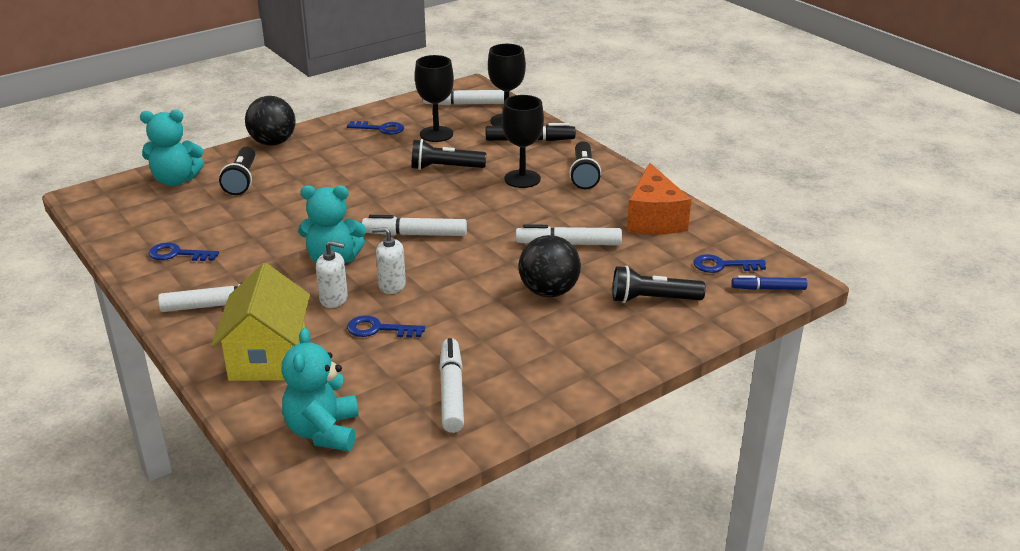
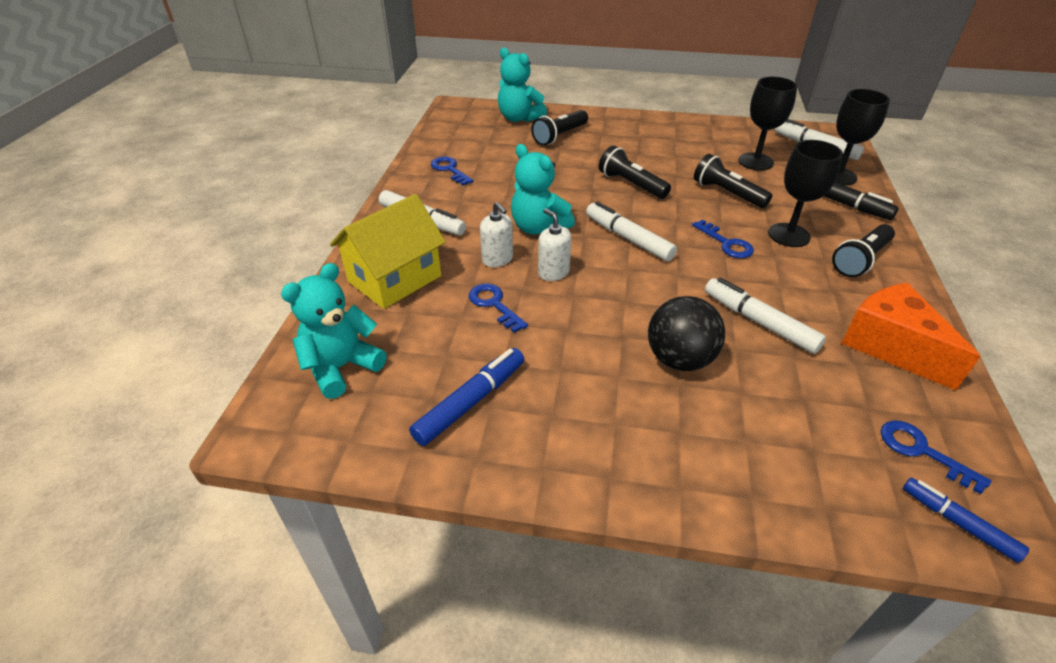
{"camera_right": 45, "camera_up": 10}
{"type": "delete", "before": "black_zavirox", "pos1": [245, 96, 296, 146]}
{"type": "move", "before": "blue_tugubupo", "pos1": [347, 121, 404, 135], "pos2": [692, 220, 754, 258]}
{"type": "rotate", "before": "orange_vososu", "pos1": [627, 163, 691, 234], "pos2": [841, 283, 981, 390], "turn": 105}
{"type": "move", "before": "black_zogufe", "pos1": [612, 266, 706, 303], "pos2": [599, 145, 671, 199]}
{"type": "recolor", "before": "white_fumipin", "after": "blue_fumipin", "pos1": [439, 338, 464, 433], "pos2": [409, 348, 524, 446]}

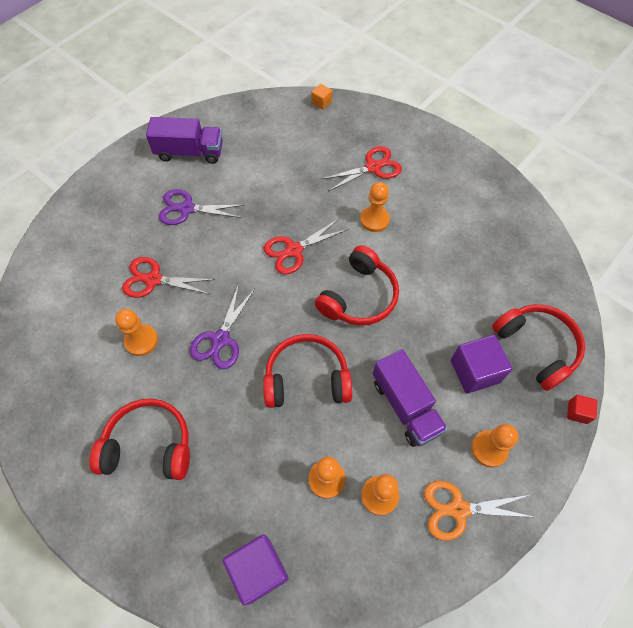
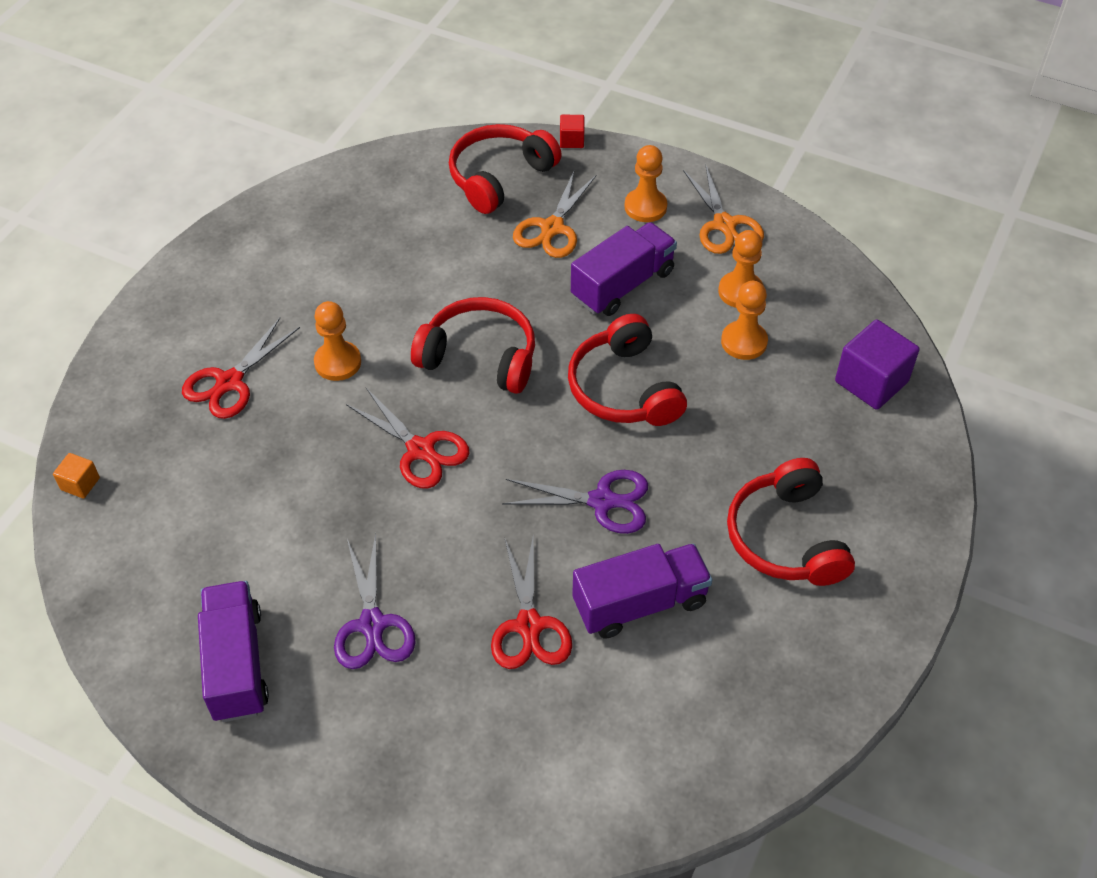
{"camera_right": -105, "camera_up": -10}
{"type": "rotate", "before": "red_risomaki", "pos1": [322, 146, 402, 191], "pos2": [182, 318, 300, 419], "turn": -105}
{"type": "replace", "before": "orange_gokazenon", "after": "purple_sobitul", "pos1": [115, 309, 158, 356], "pos2": [572, 543, 712, 638]}
{"type": "replace", "before": "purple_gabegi", "after": "orange_risomaki", "pos1": [451, 335, 512, 393], "pos2": [513, 171, 596, 258]}

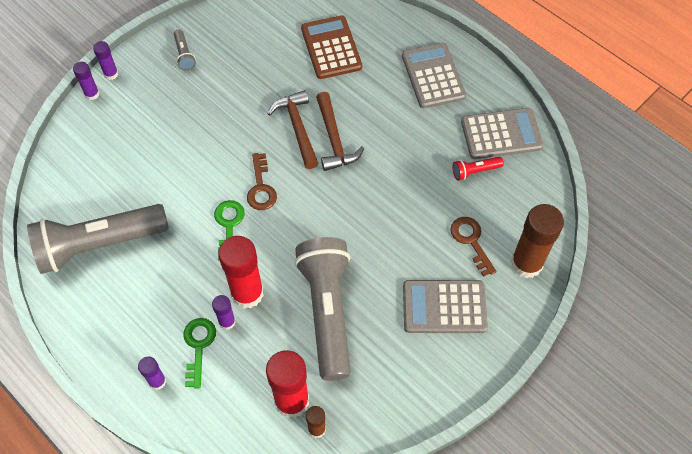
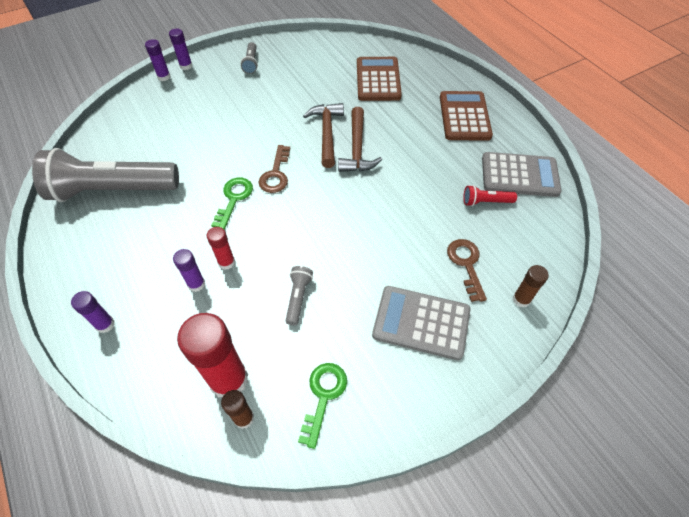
{"camera_right": 15, "camera_up": -5}
{"type": "recolor", "before": "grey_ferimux", "after": "brown_ferimux", "pos1": [402, 43, 466, 108], "pos2": [440, 91, 493, 141]}
{"type": "resize", "before": "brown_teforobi", "pos1": [511, 204, 564, 278], "pos2": [513, 265, 549, 308], "scale": 0.51}
{"type": "resize", "before": "red_teforobi", "pos1": [218, 236, 264, 309], "pos2": [207, 227, 235, 270], "scale": 0.51}
{"type": "resize", "before": "grey_zogufe", "pos1": [294, 237, 351, 381], "pos2": [286, 266, 313, 325], "scale": 0.4}
{"type": "move", "before": "green_tugubupo", "pos1": [183, 318, 216, 388], "pos2": [298, 363, 347, 449]}

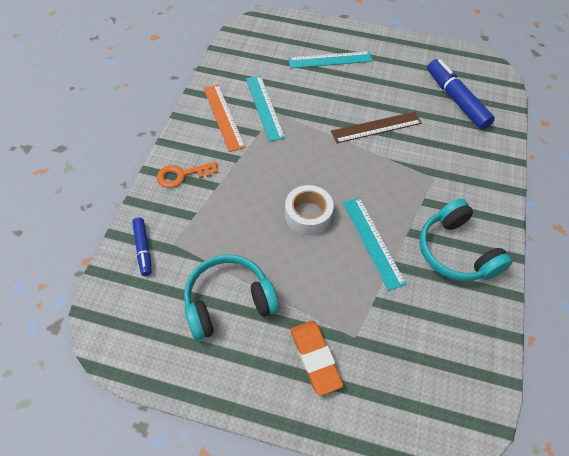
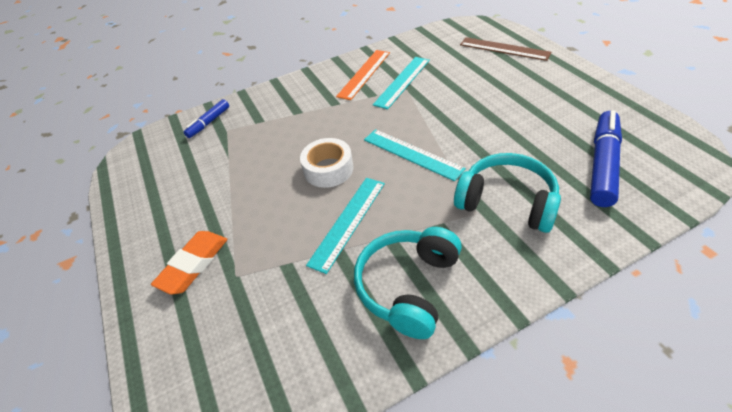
{"camera_right": 55, "camera_up": -10}
{"type": "move", "before": "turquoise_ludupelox", "pos1": [288, 51, 373, 68], "pos2": [364, 129, 466, 181]}
{"type": "move", "before": "brown_ludupelox", "pos1": [331, 112, 422, 143], "pos2": [460, 37, 551, 61]}
{"type": "delete", "before": "orange_tugubupo", "pos1": [157, 162, 218, 188]}
{"type": "move", "before": "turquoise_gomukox", "pos1": [184, 254, 279, 341], "pos2": [454, 153, 561, 233]}

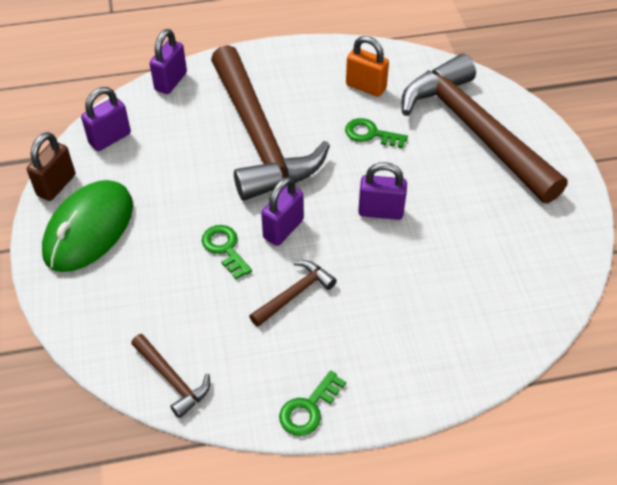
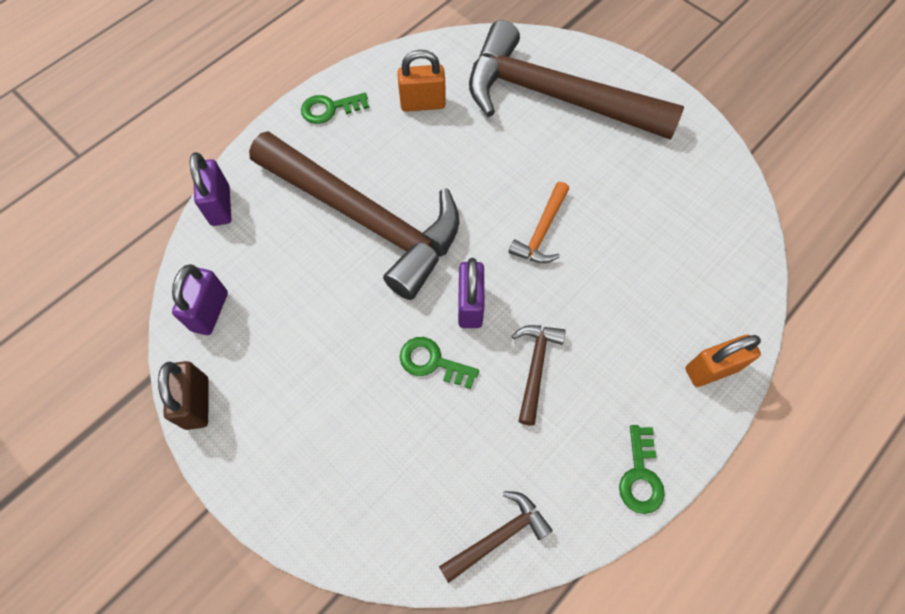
{"camera_right": -35, "camera_up": 15}
{"type": "move", "before": "green_tugubupo", "pos1": [345, 118, 408, 148], "pos2": [301, 93, 369, 124]}
{"type": "replace", "before": "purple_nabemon", "after": "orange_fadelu", "pos1": [358, 162, 407, 220], "pos2": [509, 182, 569, 263]}
{"type": "delete", "before": "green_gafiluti", "pos1": [42, 180, 133, 272]}
{"type": "rotate", "before": "brown_fadelu", "pos1": [131, 334, 210, 418], "pos2": [439, 491, 553, 583], "turn": -45}
{"type": "insert", "after": "orange_nabemon", "pos2": [685, 335, 761, 387]}

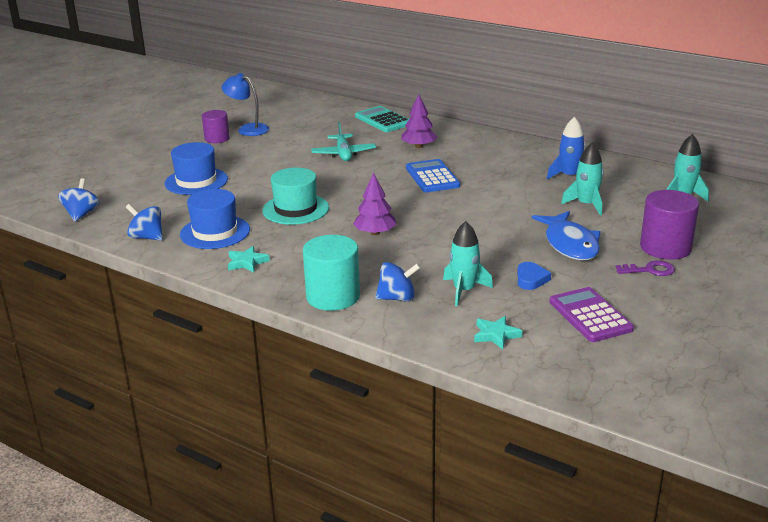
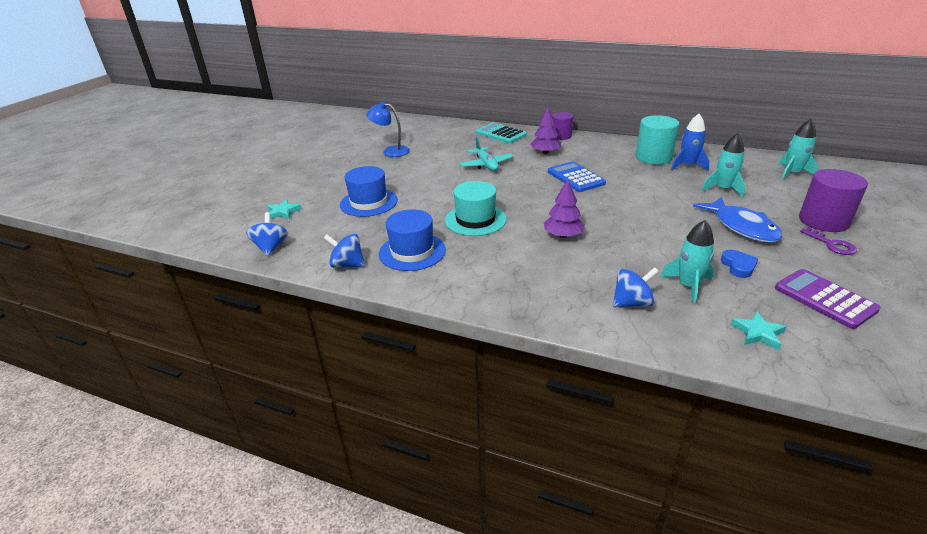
{"camera_right": -10, "camera_up": 5}
{"type": "move", "before": "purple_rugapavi", "pos1": [202, 110, 230, 143], "pos2": [552, 112, 573, 140]}
{"type": "move", "before": "turquoise_rugapavi", "pos1": [303, 235, 360, 311], "pos2": [636, 115, 679, 165]}
{"type": "move", "before": "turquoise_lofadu", "pos1": [228, 246, 270, 273], "pos2": [267, 199, 302, 220]}
{"type": "rotate", "before": "purple_tugubupo", "pos1": [616, 260, 675, 276], "pos2": [800, 227, 857, 255], "turn": 75}

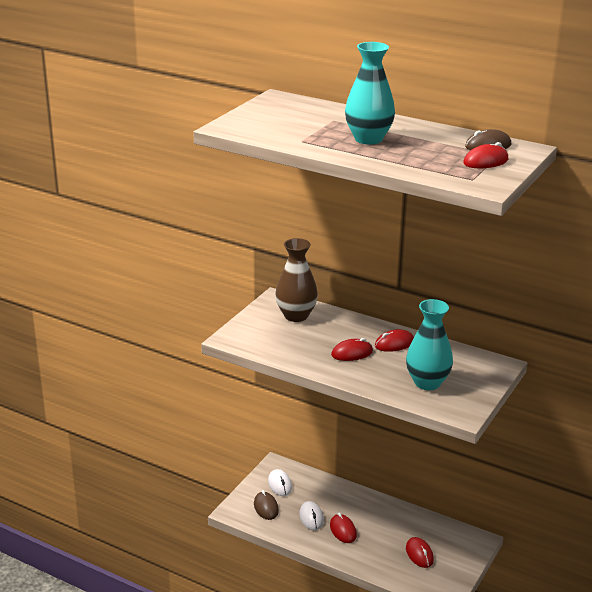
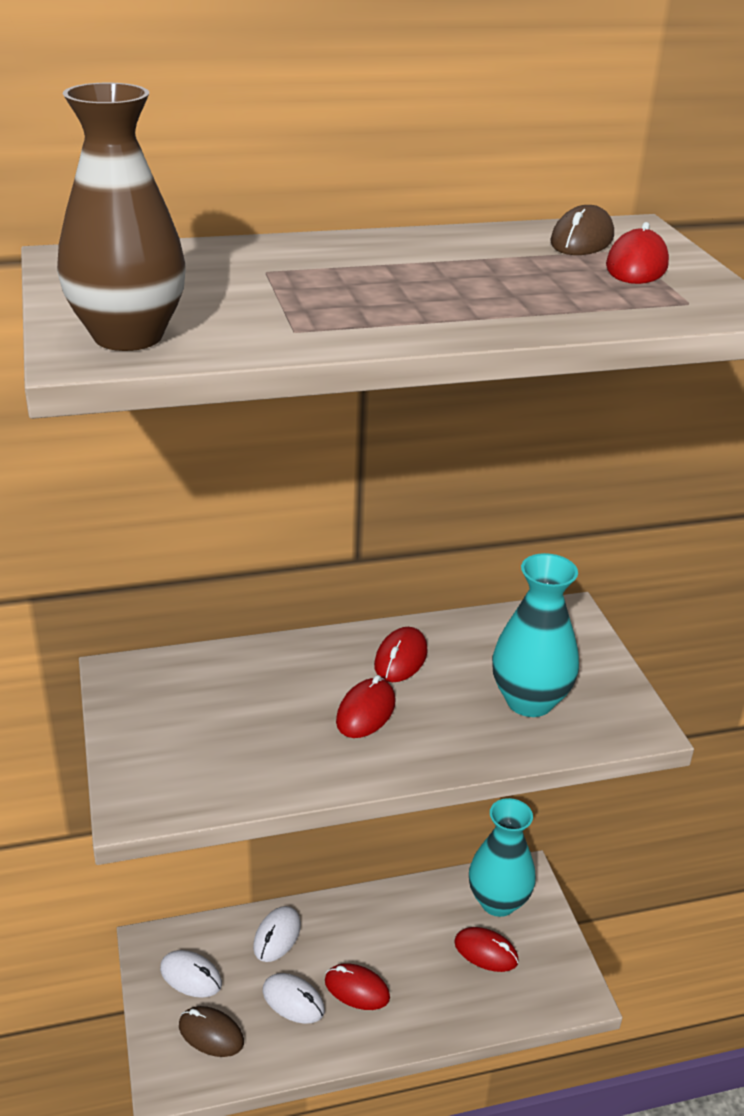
{"camera_right": -45, "camera_up": 5}
{"type": "move", "before": "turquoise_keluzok", "pos1": [345, 42, 395, 145], "pos2": [469, 798, 536, 917]}
{"type": "move", "before": "brown_keluzok", "pos1": [275, 238, 318, 322], "pos2": [57, 83, 186, 351]}
{"type": "insert", "after": "white_gafiluti", "pos2": [253, 906, 301, 962]}

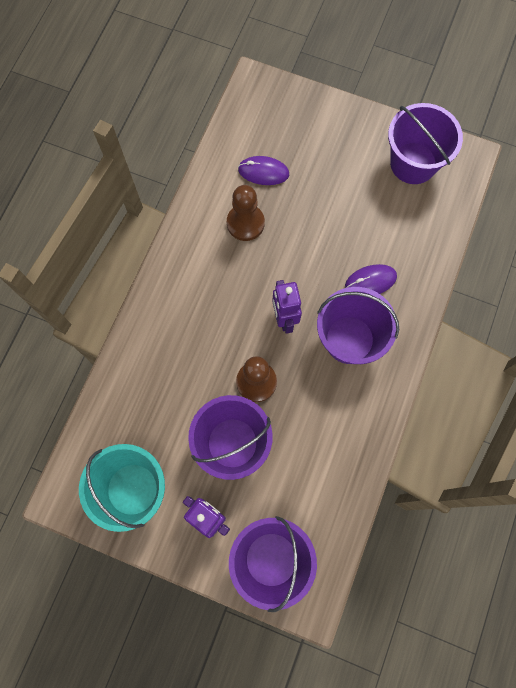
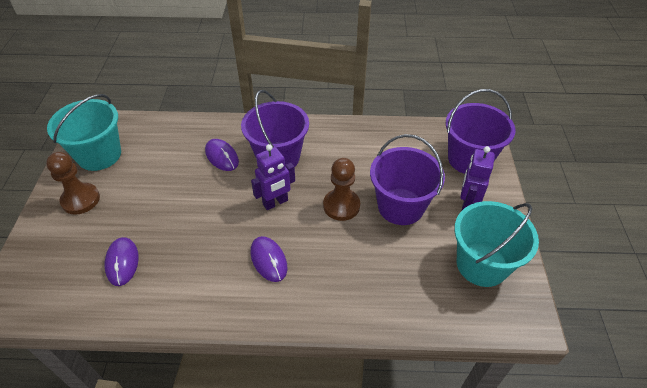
{"camera_right": -110, "camera_up": -25}
{"type": "recolor", "before": "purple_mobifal", "after": "turquoise_mobifal", "pos1": [388, 103, 463, 184], "pos2": [47, 94, 121, 171]}
{"type": "move", "before": "brown_gokazenon", "pos1": [227, 185, 265, 241], "pos2": [46, 152, 100, 215]}
{"type": "insert", "after": "purple_gafiluti", "pos2": [251, 236, 287, 282]}

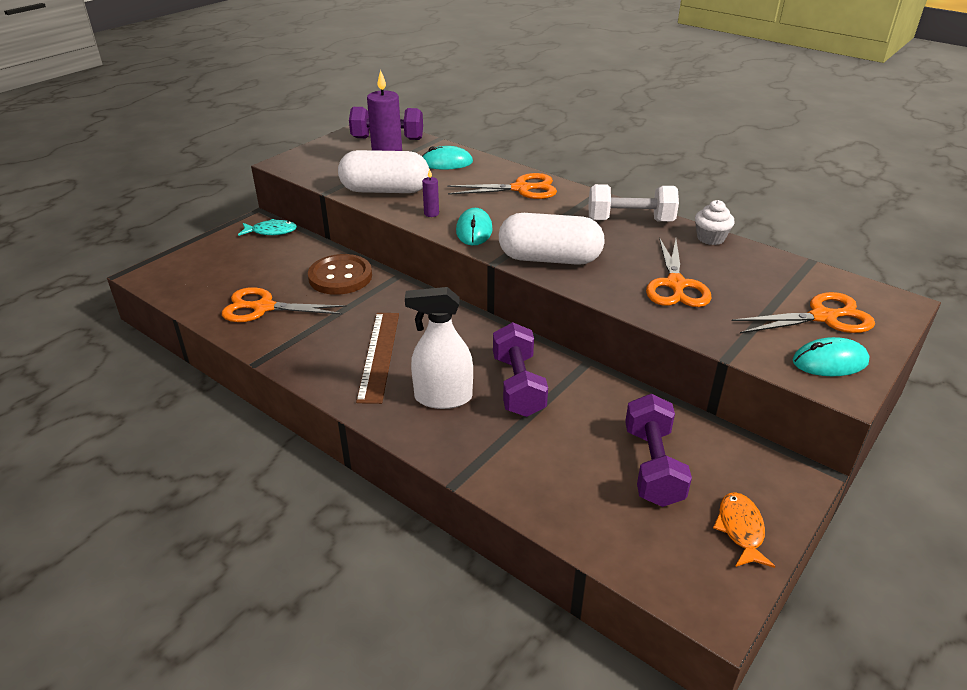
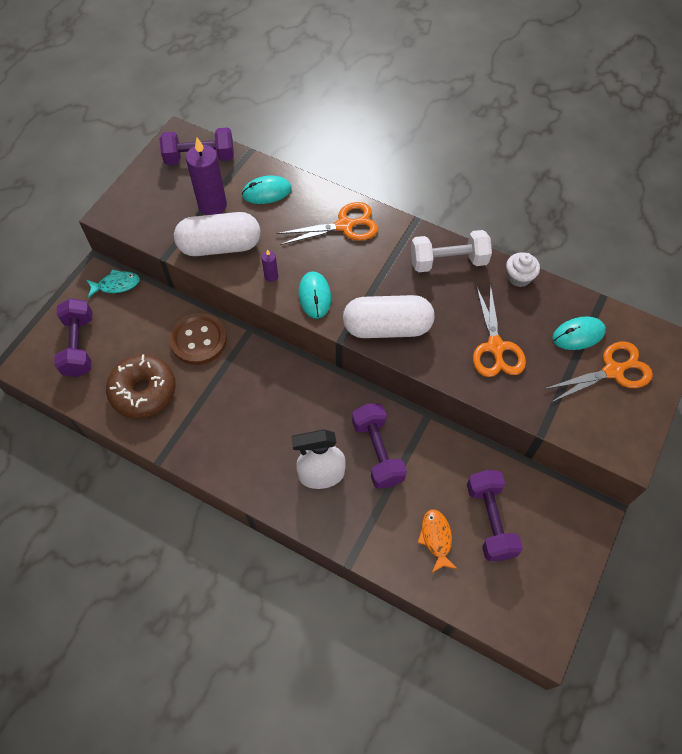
{"camera_right": -10, "camera_up": 25}
{"type": "replace", "before": "orange_risomaki", "after": "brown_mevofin", "pos1": [222, 287, 346, 322], "pos2": [106, 354, 176, 418]}
{"type": "delete", "before": "brown_ludupelox", "pos1": [356, 313, 399, 404]}
{"type": "move", "before": "turquoise_gafiluti", "pos1": [793, 337, 869, 376], "pos2": [553, 316, 606, 350]}
{"type": "move", "before": "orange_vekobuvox", "pos1": [713, 492, 775, 568], "pos2": [417, 509, 457, 573]}
{"type": "insert", "after": "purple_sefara", "pos2": [54, 298, 92, 377]}

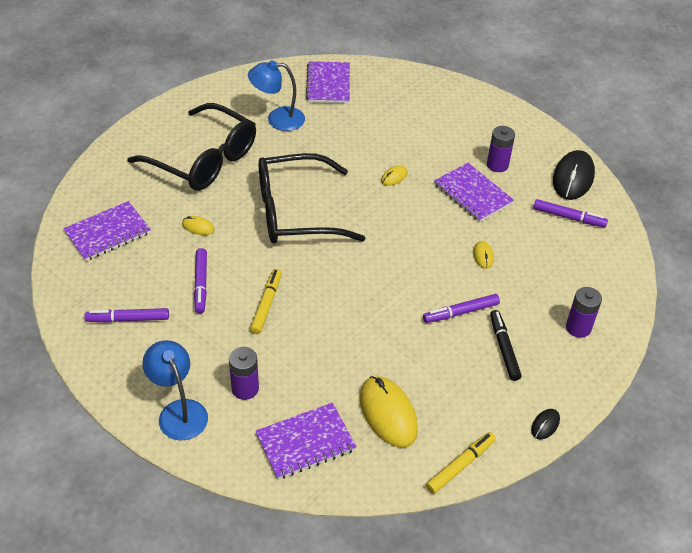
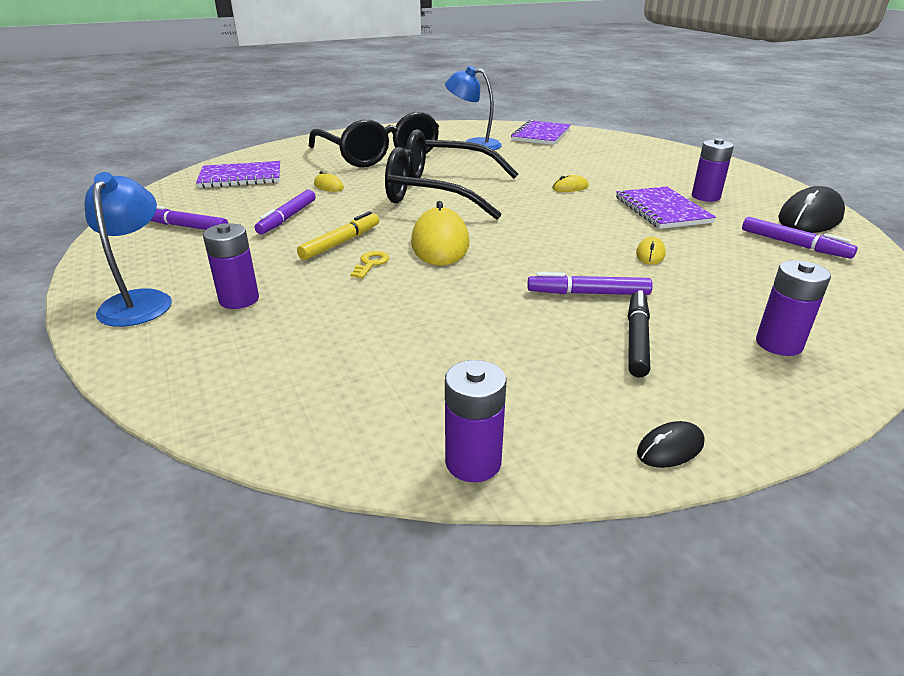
{"camera_right": 25, "camera_up": -15}
{"type": "move", "before": "yellow_gafiluti", "pos1": [360, 376, 418, 448], "pos2": [411, 201, 469, 266]}
{"type": "delete", "before": "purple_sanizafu", "pos1": [256, 402, 357, 479]}
{"type": "replace", "before": "yellow_fumipin", "after": "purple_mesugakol", "pos1": [426, 432, 496, 494], "pos2": [445, 360, 506, 482]}
{"type": "insert", "after": "yellow_tugubupo", "pos2": [350, 251, 389, 279]}

